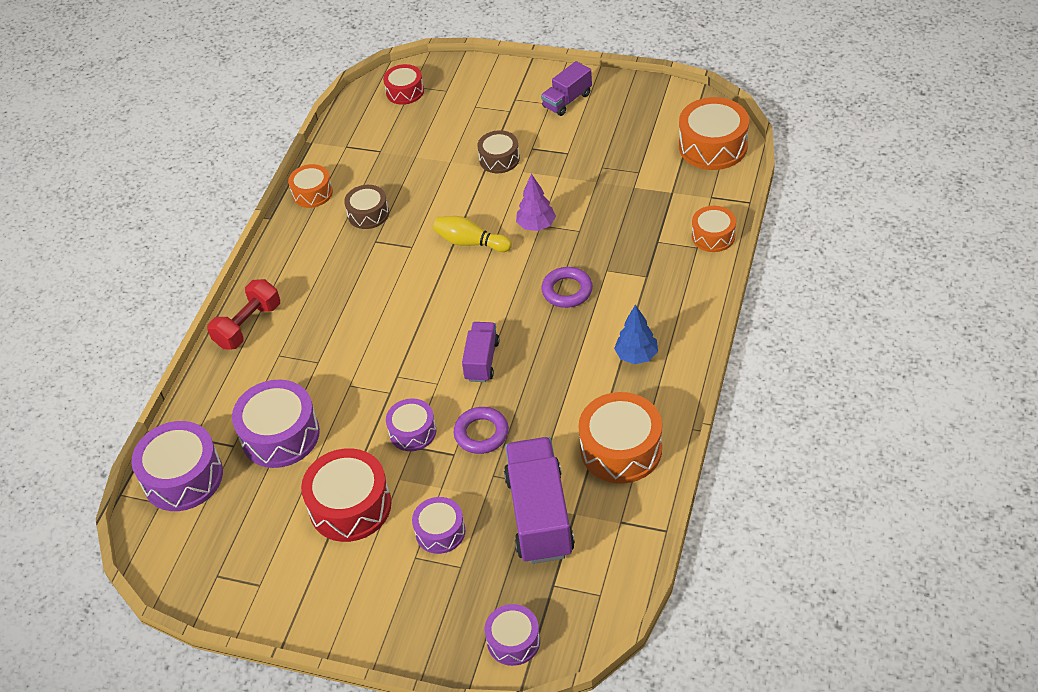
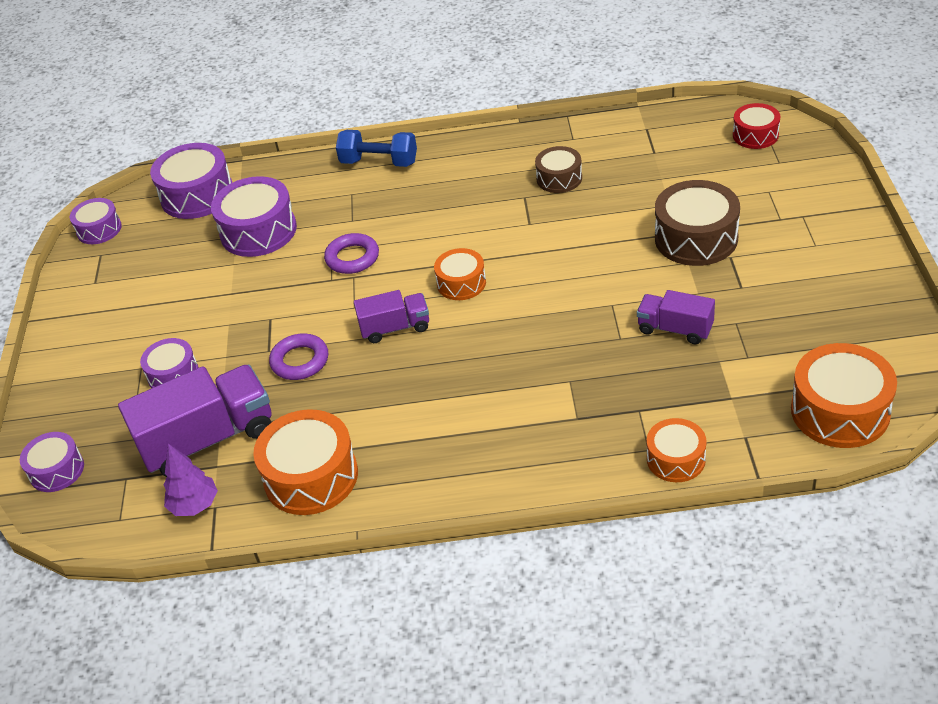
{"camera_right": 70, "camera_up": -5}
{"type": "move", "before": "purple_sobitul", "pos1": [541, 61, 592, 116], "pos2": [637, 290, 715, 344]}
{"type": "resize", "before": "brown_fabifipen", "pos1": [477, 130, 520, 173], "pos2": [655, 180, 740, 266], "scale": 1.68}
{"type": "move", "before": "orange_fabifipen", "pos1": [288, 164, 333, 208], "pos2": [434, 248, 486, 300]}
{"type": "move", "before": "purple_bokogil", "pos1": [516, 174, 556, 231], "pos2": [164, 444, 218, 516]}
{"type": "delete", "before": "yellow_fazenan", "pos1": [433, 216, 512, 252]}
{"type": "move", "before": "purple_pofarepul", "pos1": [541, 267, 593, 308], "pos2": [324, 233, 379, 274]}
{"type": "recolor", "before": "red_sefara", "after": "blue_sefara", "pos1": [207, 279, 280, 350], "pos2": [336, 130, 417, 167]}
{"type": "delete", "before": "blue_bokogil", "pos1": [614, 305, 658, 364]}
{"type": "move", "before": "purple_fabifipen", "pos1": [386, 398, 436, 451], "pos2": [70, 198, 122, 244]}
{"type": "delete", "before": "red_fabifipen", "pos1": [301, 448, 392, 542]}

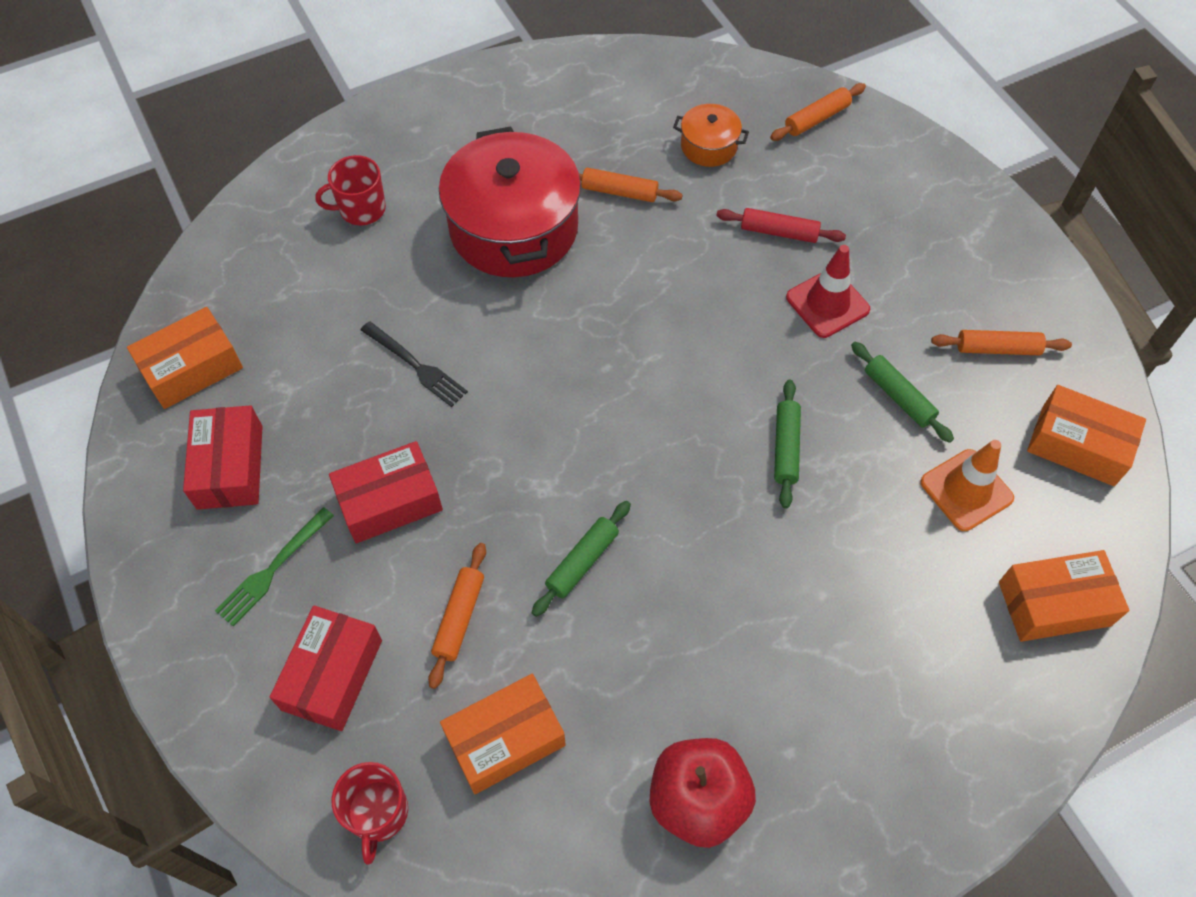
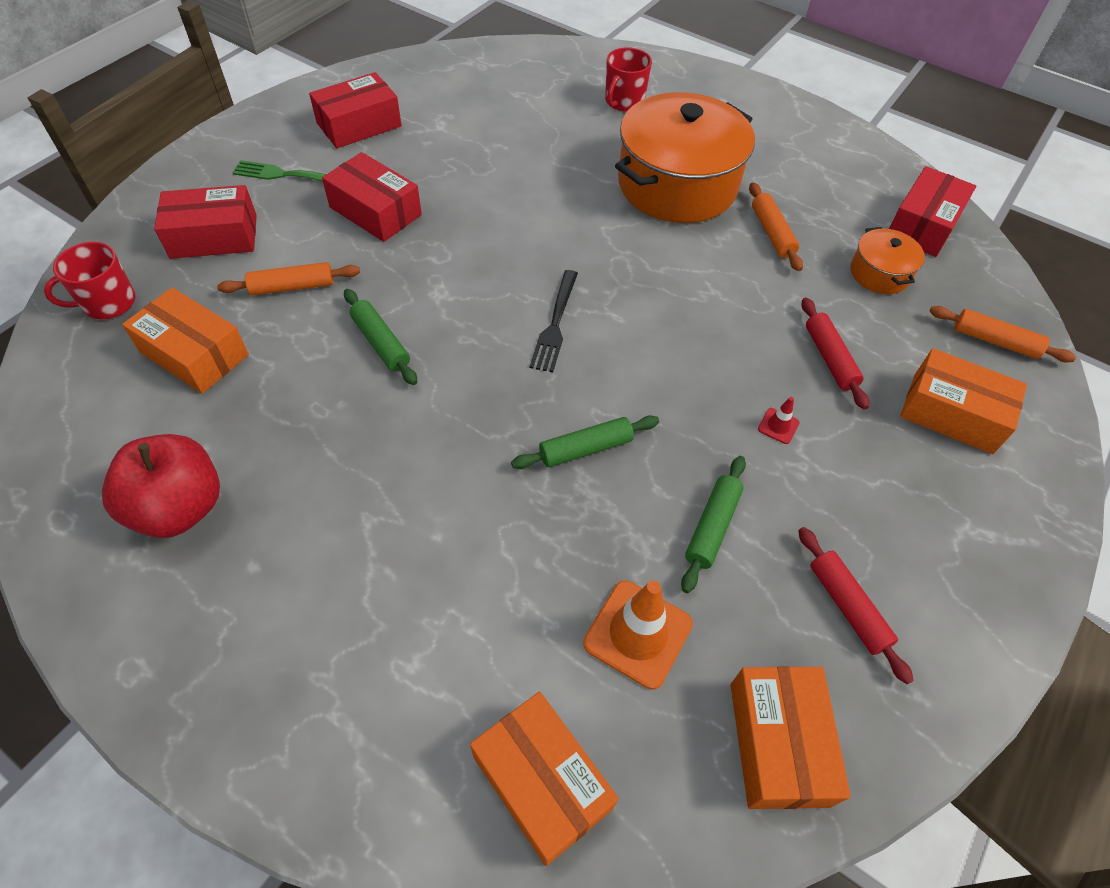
{"camera_right": 60, "camera_up": -5}
{"type": "recolor", "before": "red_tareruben", "after": "orange_tareruben", "pos1": [439, 127, 581, 277], "pos2": [615, 92, 755, 223]}
{"type": "rotate", "before": "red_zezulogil", "pos1": [315, 155, 386, 226], "pos2": [605, 47, 652, 111], "turn": -105}
{"type": "resize", "before": "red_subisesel", "pos1": [786, 245, 870, 338], "pos2": [758, 397, 800, 444], "scale": 0.46}
{"type": "move", "before": "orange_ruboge", "pos1": [127, 307, 243, 409], "pos2": [900, 348, 1027, 454]}
{"type": "move", "before": "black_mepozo", "pos1": [361, 321, 468, 407], "pos2": [529, 270, 578, 373]}
{"type": "recolor", "before": "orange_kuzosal", "after": "red_kuzosal", "pos1": [931, 330, 1072, 355], "pos2": [798, 527, 914, 684]}
{"type": "rotate", "before": "green_kuzosal", "pos1": [532, 501, 631, 617], "pos2": [344, 289, 417, 385], "turn": 45}
{"type": "insert", "after": "red_ruboge", "pos2": [889, 166, 976, 257]}

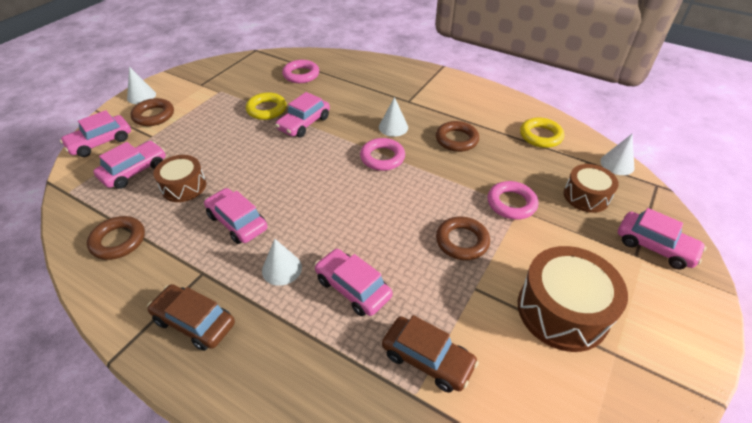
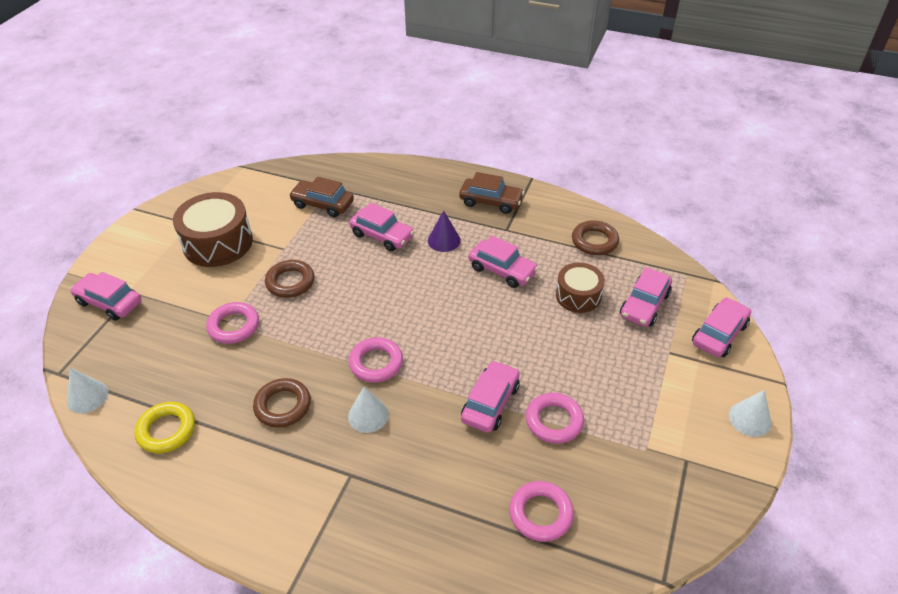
{"camera_right": 170, "camera_up": 0}
{"type": "recolor", "before": "yellow_pofarepul", "after": "pink_pofarepul", "pos1": [246, 92, 286, 120], "pos2": [526, 393, 584, 444]}
{"type": "delete", "before": "brown_pofarepul", "pos1": [131, 98, 174, 126]}
{"type": "delete", "before": "brown_fabifipen", "pos1": [564, 164, 619, 213]}
{"type": "recolor", "before": "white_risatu", "after": "purple_risatu", "pos1": [262, 239, 302, 286], "pos2": [428, 210, 461, 252]}

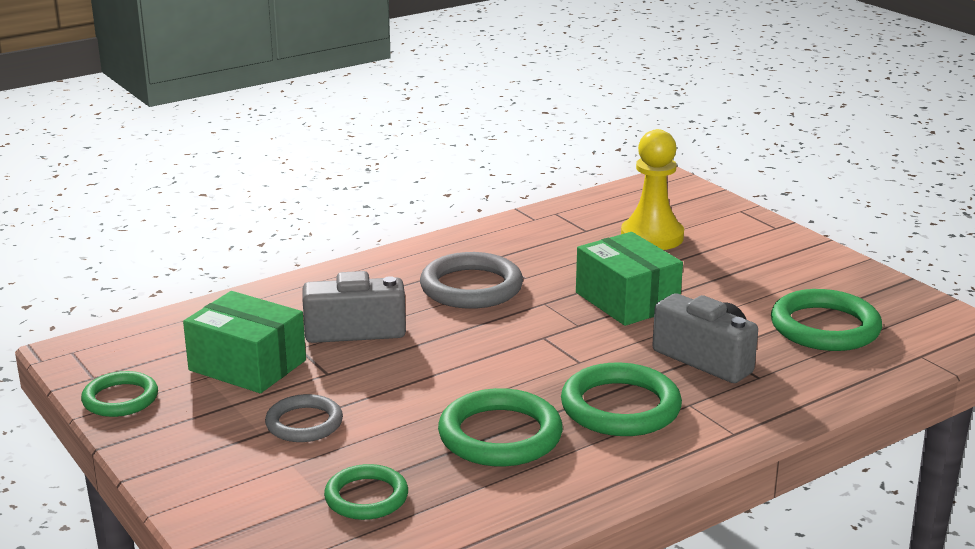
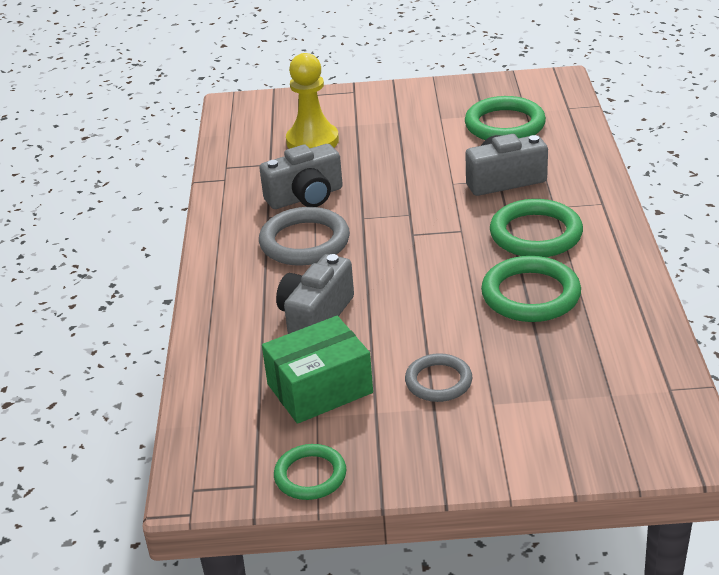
{"camera_right": -55, "camera_up": 10}
{"type": "delete", "before": "green_ruboge", "pos1": [576, 232, 683, 326]}
{"type": "delete", "before": "green_pofarepul", "pos1": [324, 464, 408, 520]}
{"type": "insert", "after": "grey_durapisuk", "pos2": [259, 144, 343, 209]}

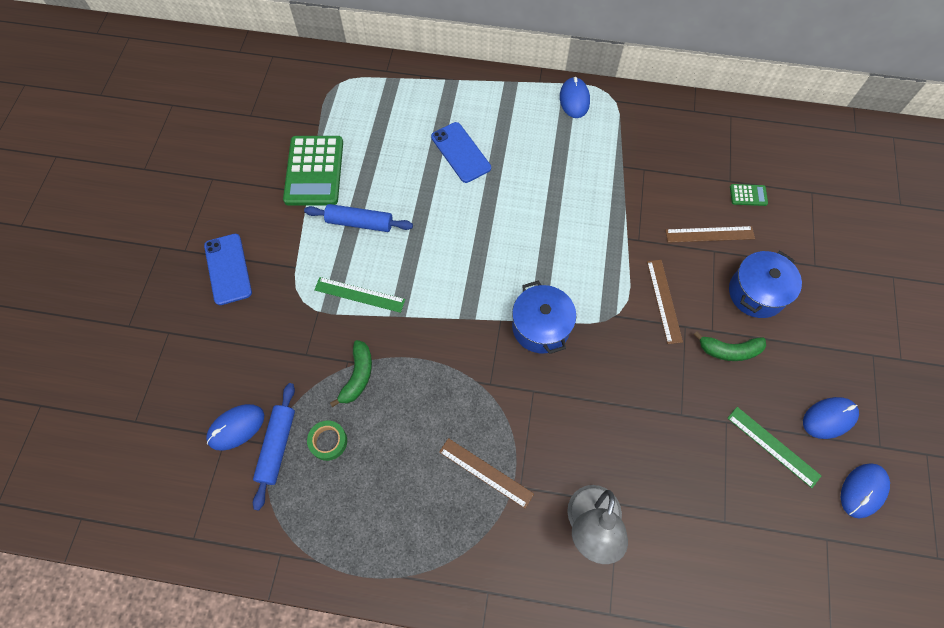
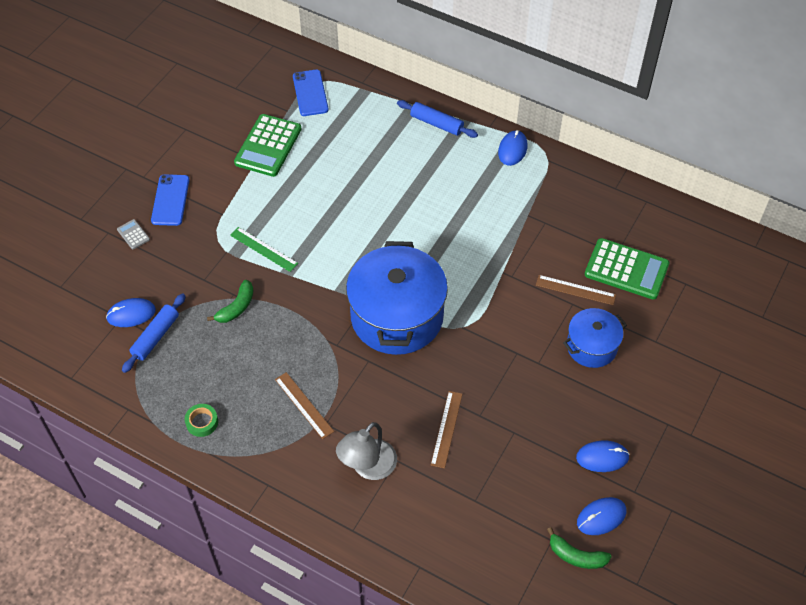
{"camera_right": 20, "camera_up": -10}
{"type": "move", "before": "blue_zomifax", "pos1": [431, 122, 491, 183], "pos2": [293, 70, 329, 116]}
{"type": "resize", "before": "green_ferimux", "pos1": [730, 184, 768, 206], "pos2": [584, 238, 670, 300], "scale": 2.32}
{"type": "move", "before": "blue_kuzosal", "pos1": [304, 204, 413, 232], "pos2": [397, 100, 478, 138]}
{"type": "move", "before": "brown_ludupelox", "pos1": [647, 260, 683, 344], "pos2": [431, 391, 462, 469]}
{"type": "resize", "before": "blue_tareruben", "pos1": [512, 281, 576, 354], "pos2": [346, 241, 448, 355], "scale": 1.85}
{"type": "move", "before": "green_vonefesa", "pos1": [693, 331, 766, 361], "pos2": [547, 527, 612, 569]}
{"type": "delete", "before": "green_ludupelox", "pos1": [728, 407, 821, 488]}
{"type": "move", "before": "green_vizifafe", "pos1": [307, 420, 347, 461], "pos2": [185, 404, 218, 437]}
{"type": "insert", "after": "grey_ferimux", "pos2": [117, 219, 150, 249]}

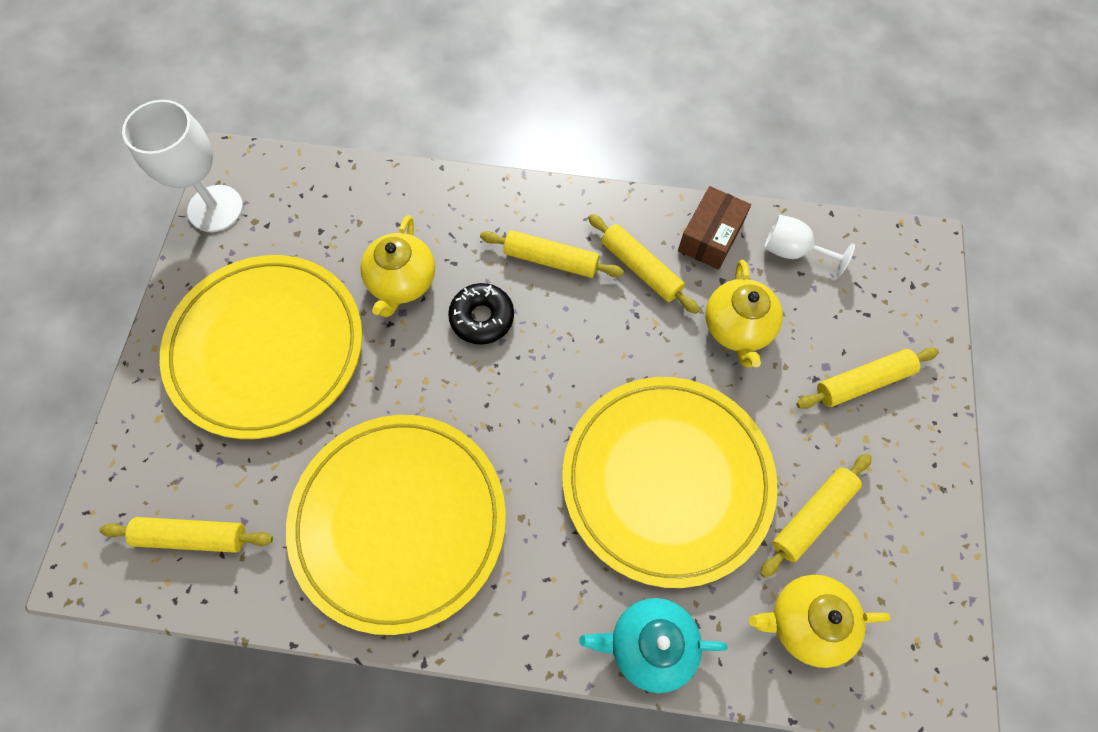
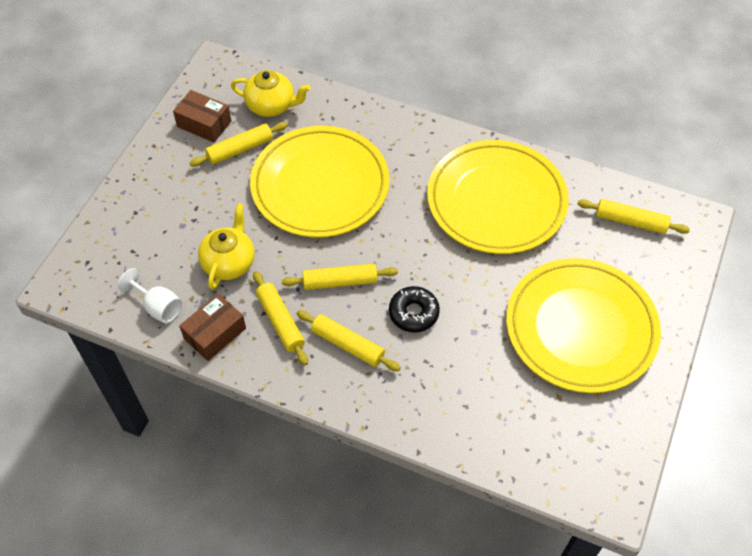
{"camera_right": -165, "camera_up": -10}
{"type": "delete", "before": "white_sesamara", "pos1": [122, 100, 243, 232]}
{"type": "delete", "before": "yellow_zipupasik", "pos1": [360, 215, 435, 317]}
{"type": "move", "before": "yellow_kuzosal", "pos1": [796, 348, 939, 409], "pos2": [282, 264, 398, 290]}
{"type": "delete", "before": "turquoise_zipupasik", "pos1": [579, 598, 728, 693]}
{"type": "insert", "after": "brown_ruboge", "pos2": [173, 90, 231, 143]}

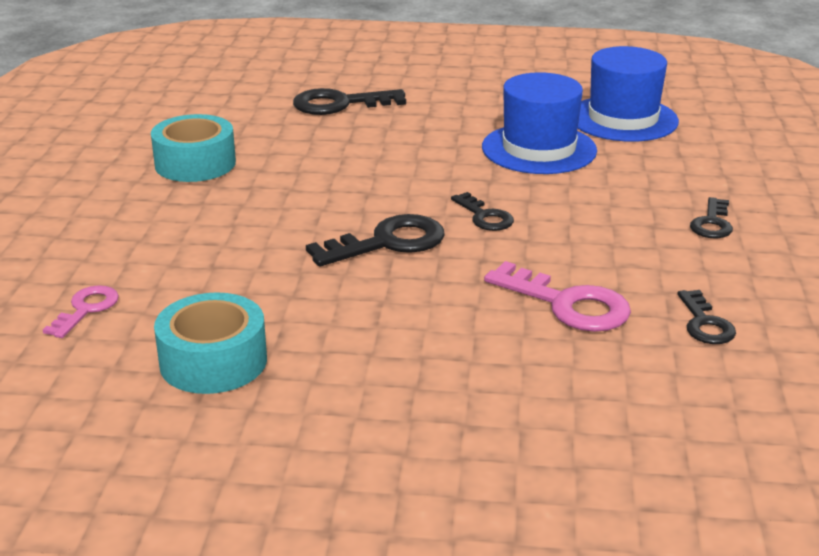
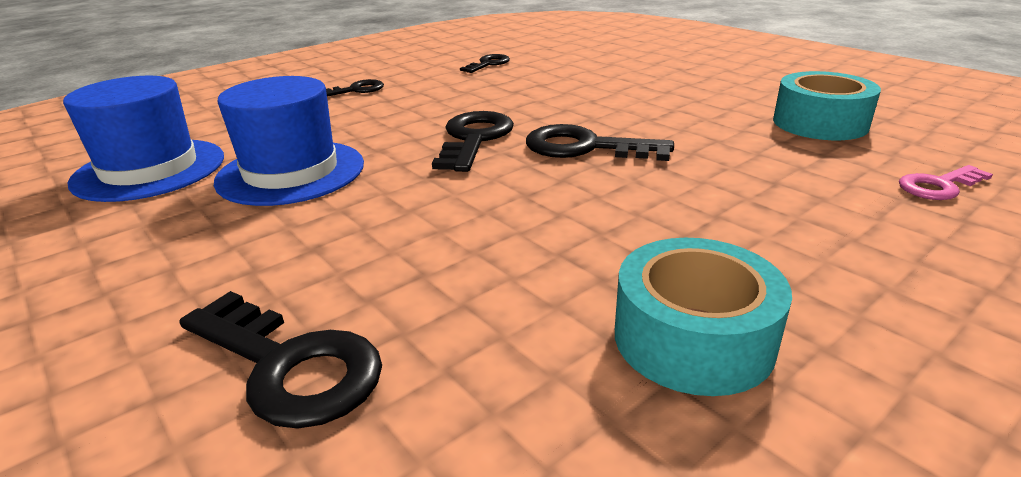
{"camera_right": -135, "camera_up": 0}
{"type": "resize", "before": "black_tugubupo", "pos1": [451, 192, 514, 231], "pos2": [432, 111, 514, 172], "scale": 1.67}
{"type": "delete", "before": "pink_tugubupo", "pos1": [484, 261, 631, 332]}

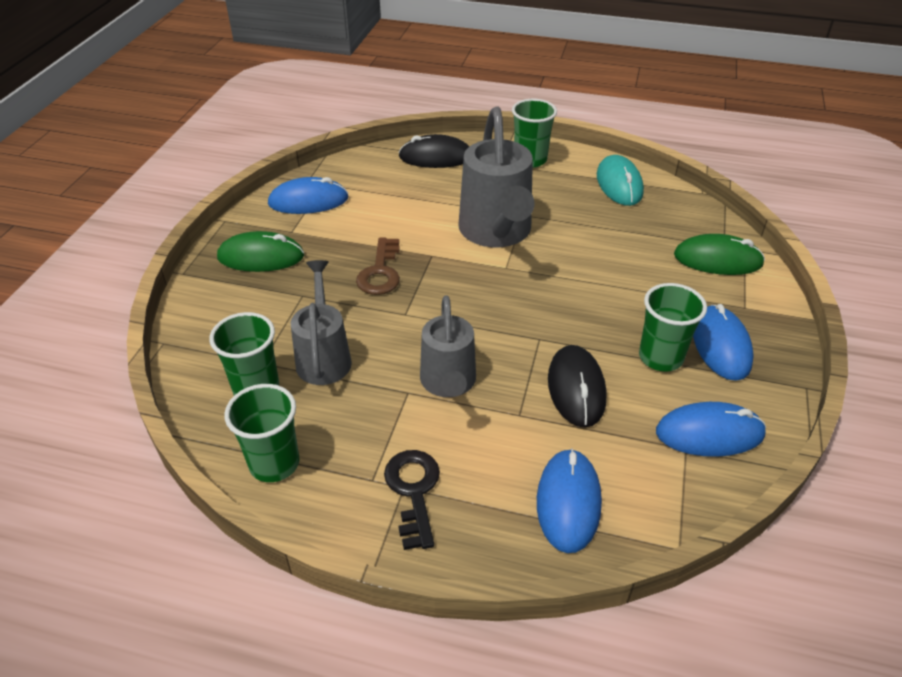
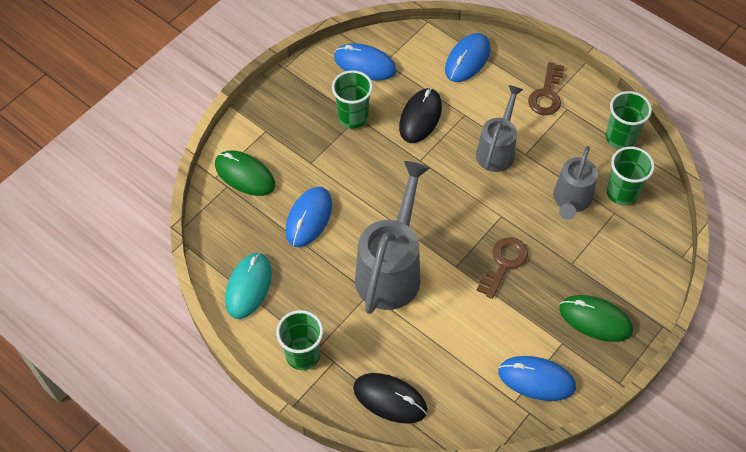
{"camera_right": -155, "camera_up": 15}
{"type": "move", "before": "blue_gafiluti", "pos1": [693, 304, 754, 381], "pos2": [285, 187, 332, 247]}
{"type": "recolor", "before": "black_tugubupo", "after": "brown_tugubupo", "pos1": [384, 450, 440, 550], "pos2": [528, 62, 564, 115]}

